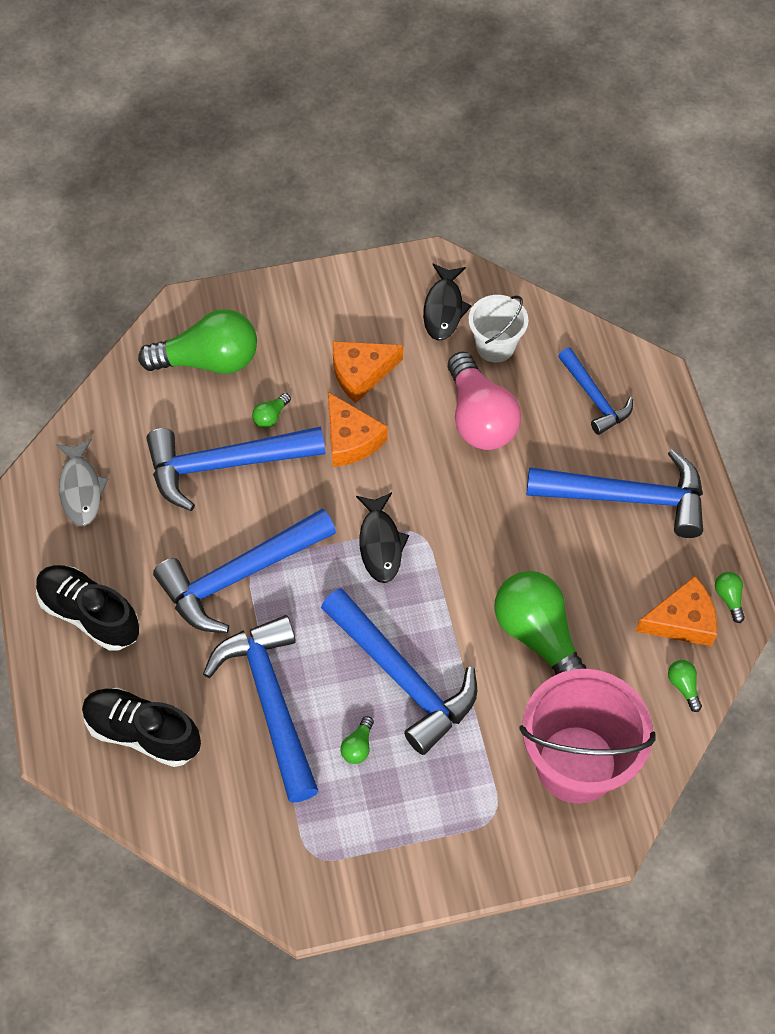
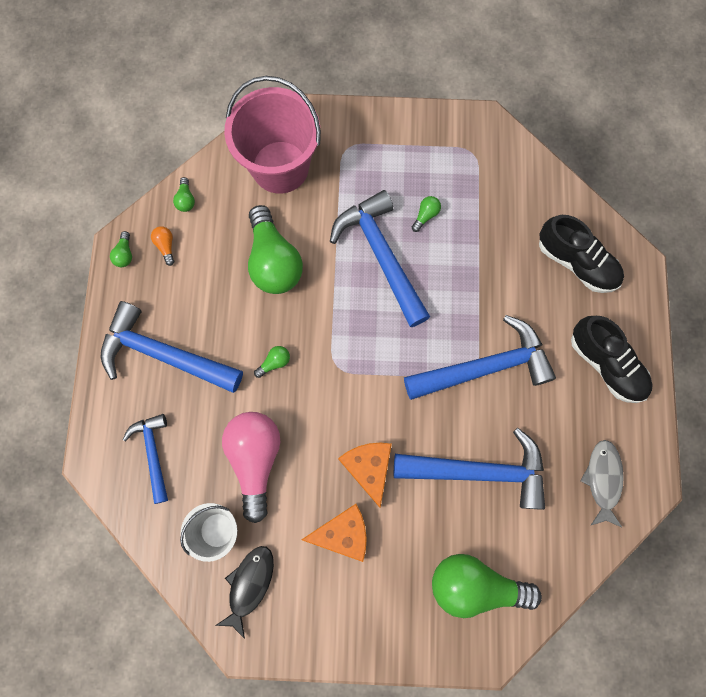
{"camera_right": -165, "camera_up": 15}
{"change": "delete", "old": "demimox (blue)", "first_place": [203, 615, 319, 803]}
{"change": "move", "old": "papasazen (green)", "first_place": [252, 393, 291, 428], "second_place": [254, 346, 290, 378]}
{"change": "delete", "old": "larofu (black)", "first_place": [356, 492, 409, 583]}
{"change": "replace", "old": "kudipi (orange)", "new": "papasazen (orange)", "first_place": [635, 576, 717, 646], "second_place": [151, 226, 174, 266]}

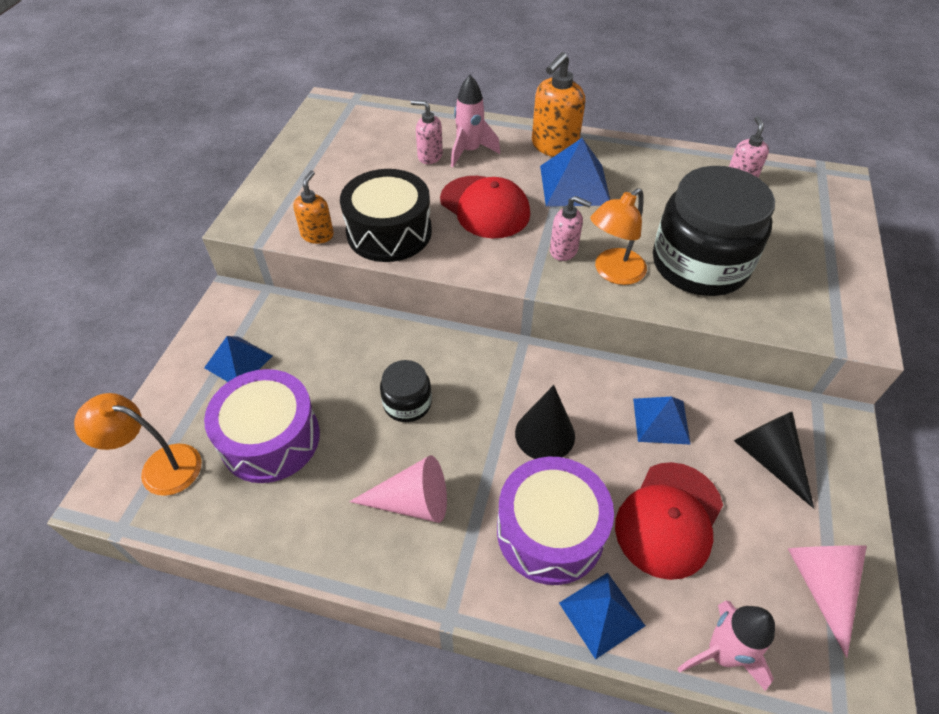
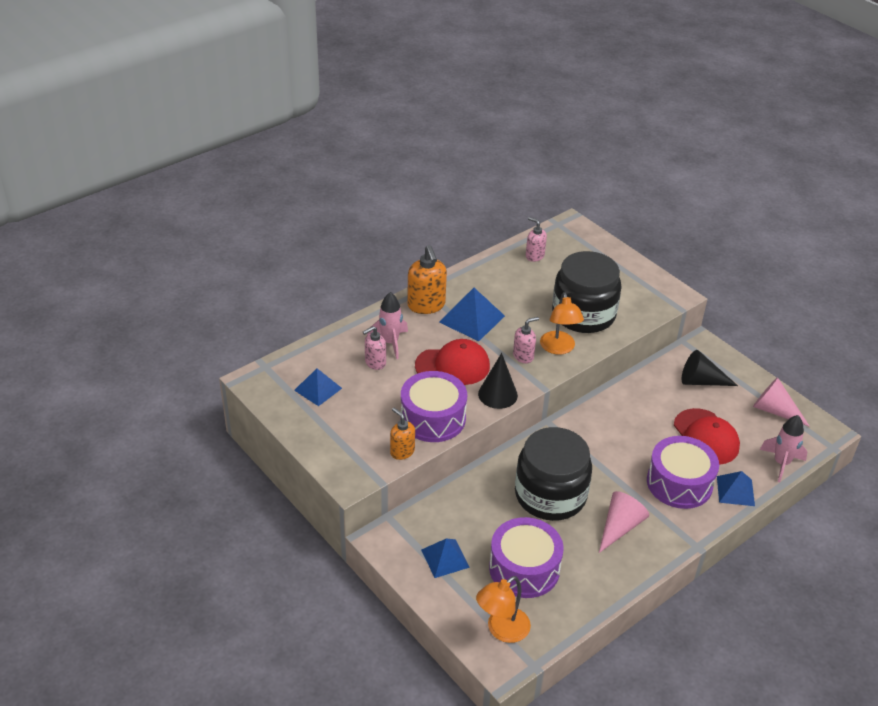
{"camera_right": -55, "camera_up": -10}
{"change": "recolor", "old": "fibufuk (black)", "new": "fibufuk (purple)", "first_place": [340, 169, 432, 262], "second_place": [401, 371, 467, 442]}
{"change": "resize", "old": "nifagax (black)", "first_place": [380, 360, 432, 422], "second_place": [515, 427, 592, 521], "factor": 2.1}
{"change": "move", "old": "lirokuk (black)", "first_place": [515, 385, 575, 459], "second_place": [478, 353, 518, 409]}
{"change": "move", "old": "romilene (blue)", "first_place": [633, 397, 691, 445], "second_place": [294, 368, 342, 406]}

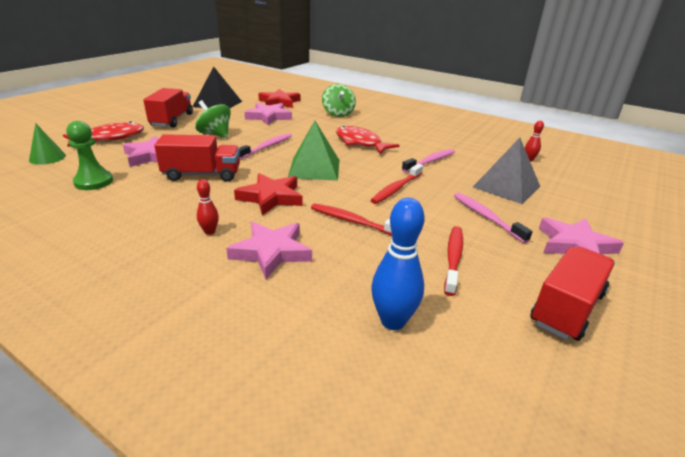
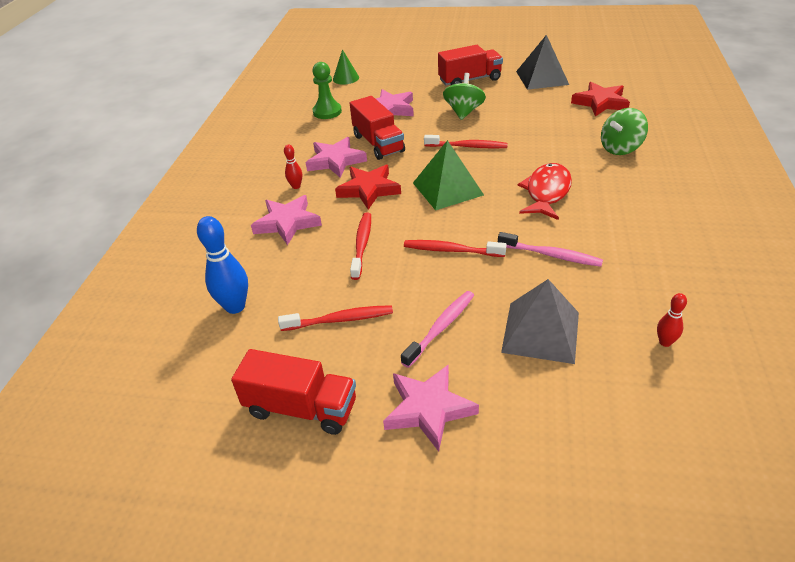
{"camera_right": 70, "camera_up": 10}
{"change": "delete", "old": "larofu (red)", "first_place": [63, 121, 144, 147]}
{"change": "recolor", "old": "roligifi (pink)", "new": "roligifi (red)", "first_place": [239, 133, 292, 159], "second_place": [424, 135, 508, 149]}
{"change": "move", "old": "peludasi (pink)", "first_place": [245, 103, 292, 125], "second_place": [306, 137, 367, 178]}

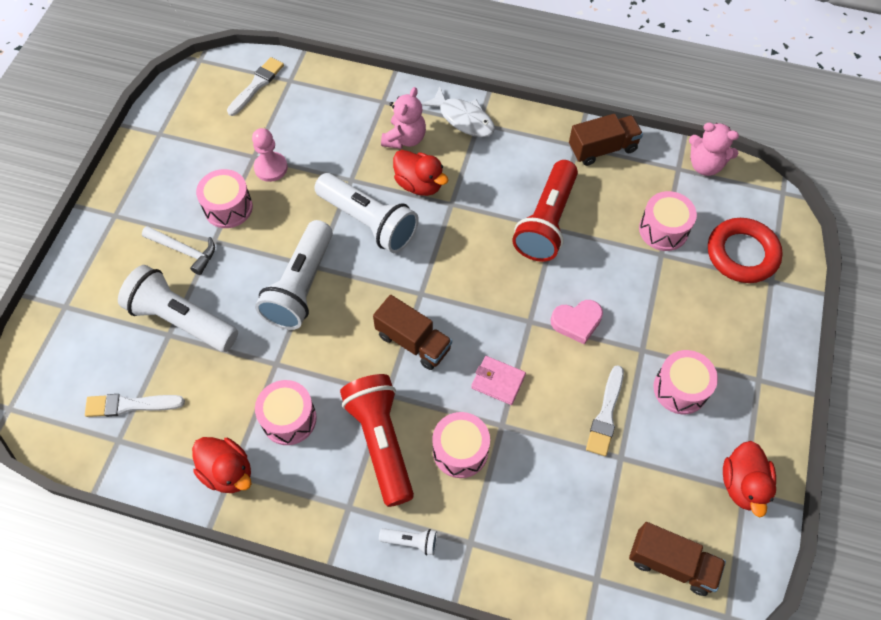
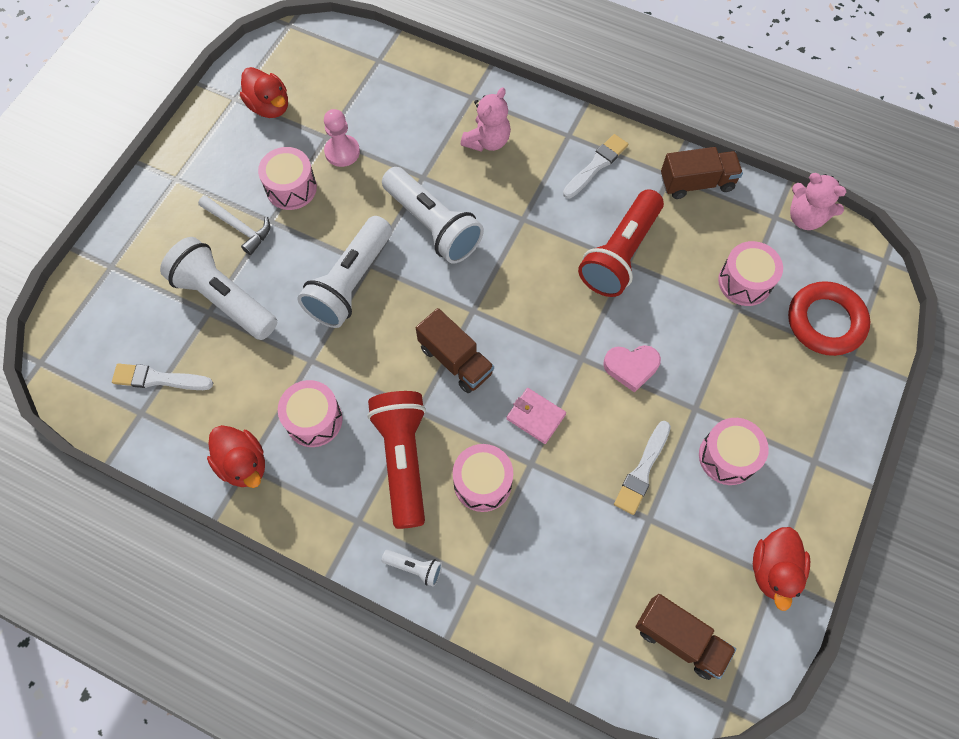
{"camera_right": 10, "camera_up": 5}
{"change": "move", "old": "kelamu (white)", "first_place": [227, 57, 284, 116], "second_place": [563, 134, 628, 199]}
{"change": "move", "old": "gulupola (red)", "first_place": [393, 150, 448, 196], "second_place": [240, 67, 288, 118]}
{"change": "delete", "old": "larofu (white)", "first_place": [422, 87, 495, 137]}

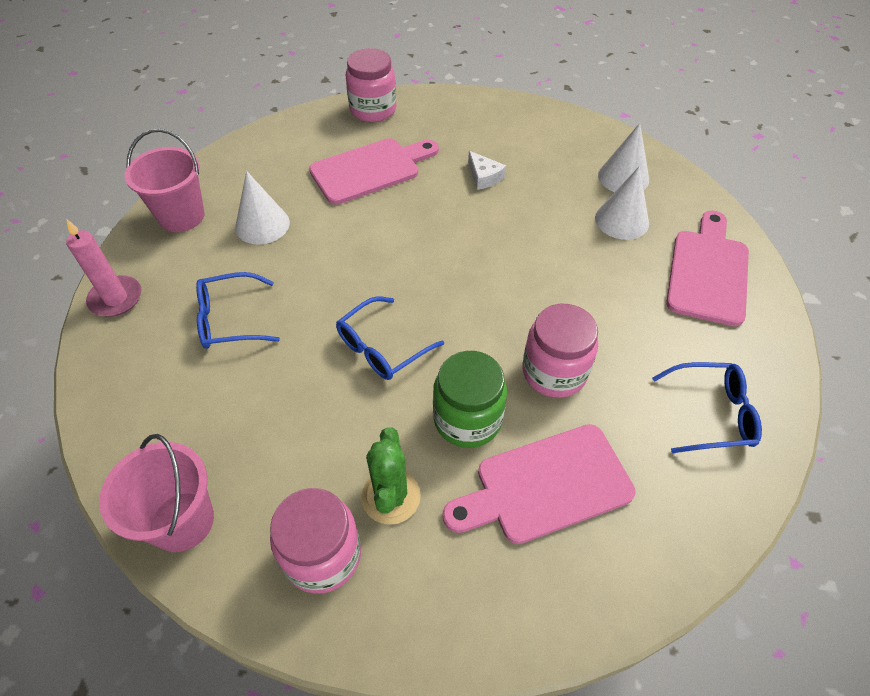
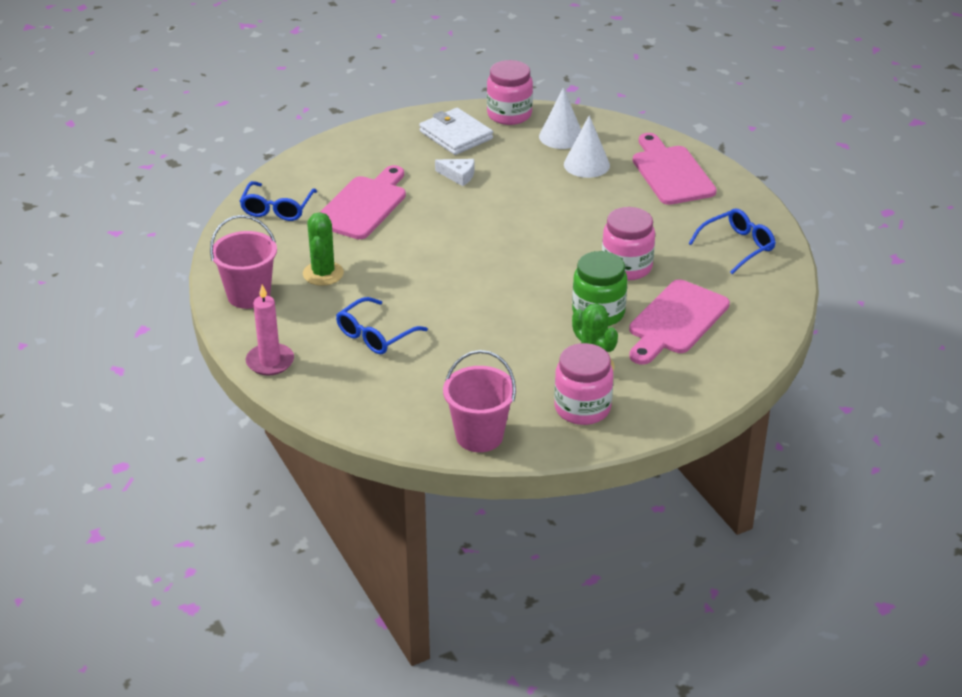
{"camera_right": -35, "camera_up": -15}
{"change": "replace", "old": "lirokuk (white)", "new": "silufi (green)", "first_place": [235, 171, 290, 244], "second_place": [303, 212, 344, 286]}
{"change": "move", "old": "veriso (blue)", "first_place": [336, 296, 444, 380], "second_place": [240, 181, 317, 221]}
{"change": "move", "old": "nifagax (pink)", "first_place": [346, 48, 396, 122], "second_place": [487, 60, 533, 125]}
{"change": "insert", "new": "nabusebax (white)", "second_place": [419, 108, 493, 155]}

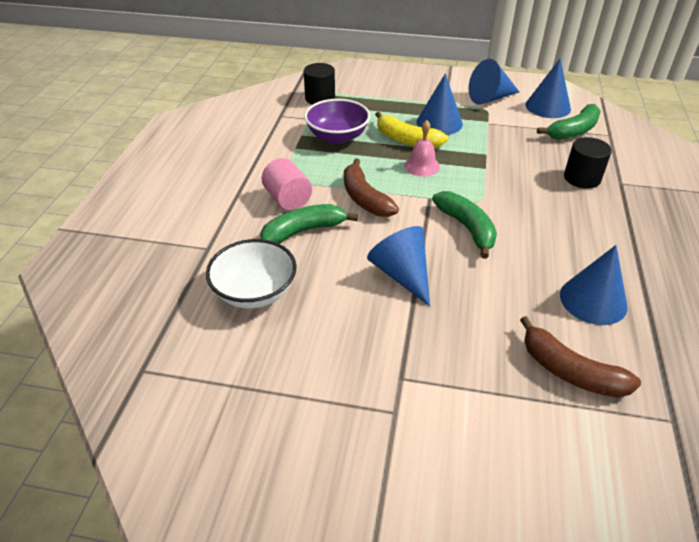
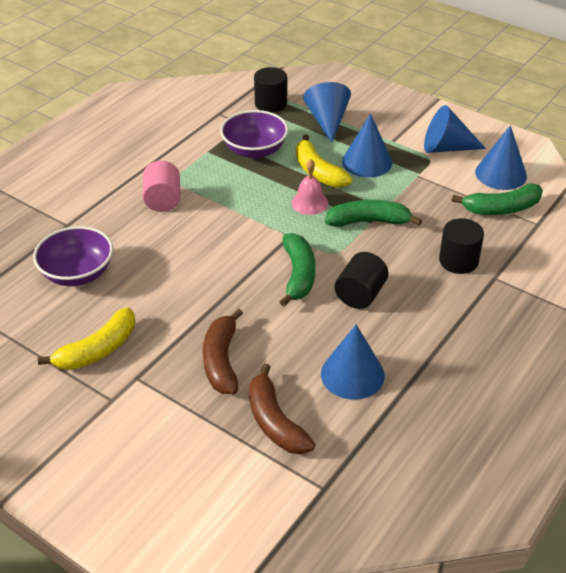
{"camera_right": 25, "camera_up": 0}
{"change": "recolor", "old": "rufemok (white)", "new": "rufemok (purple)", "first_place": [206, 239, 297, 309], "second_place": [33, 226, 113, 286]}
{"change": "move", "old": "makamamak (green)", "first_place": [260, 204, 358, 244], "second_place": [325, 200, 422, 227]}
{"change": "move", "old": "makamamak (brown)", "first_place": [344, 159, 399, 217], "second_place": [203, 309, 243, 394]}
{"change": "move", "old": "lirokuk (blue)", "first_place": [367, 226, 430, 306], "second_place": [303, 82, 351, 143]}
{"change": "insert", "new": "makamamak (yellow)", "second_place": [38, 307, 135, 370]}
{"change": "insert", "new": "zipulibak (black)", "second_place": [335, 252, 389, 309]}

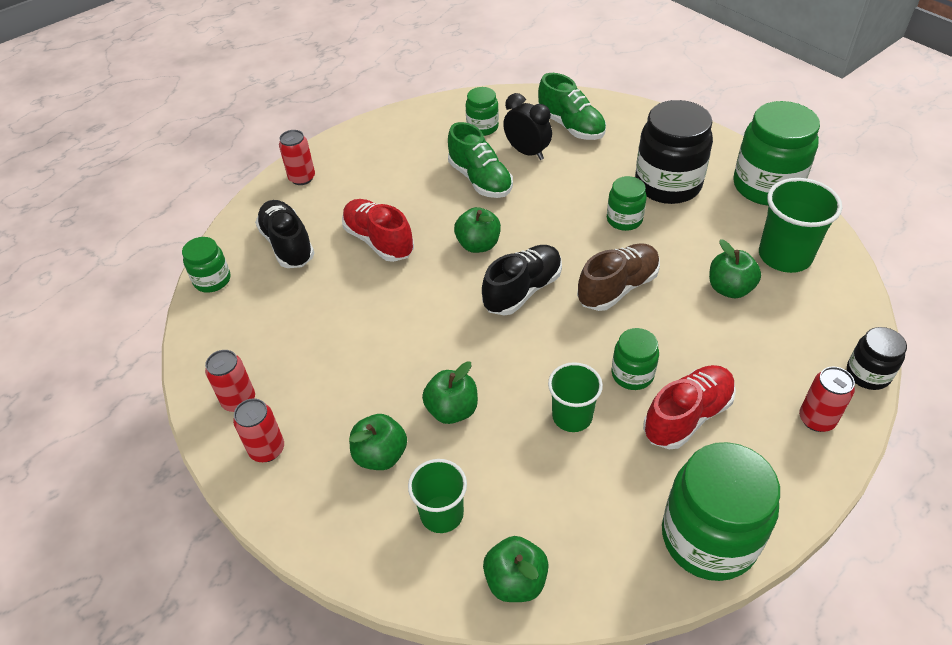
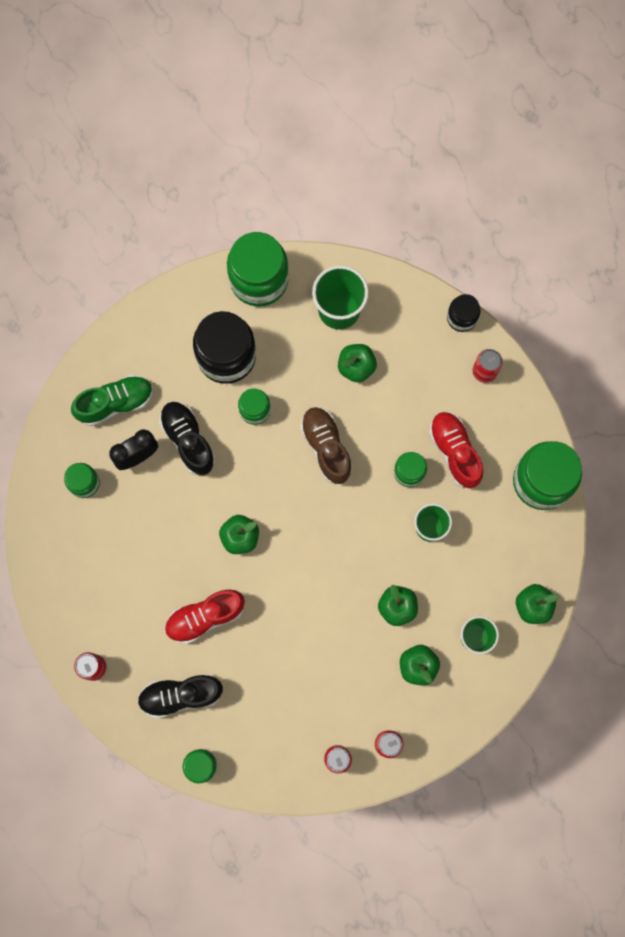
{"camera_right": -75, "camera_up": 30}
{"change": "delete", "old": "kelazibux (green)", "first_place": [448, 122, 513, 198]}
{"change": "move", "old": "kelazibux (black)", "first_place": [482, 245, 562, 315], "second_place": [159, 401, 215, 475]}

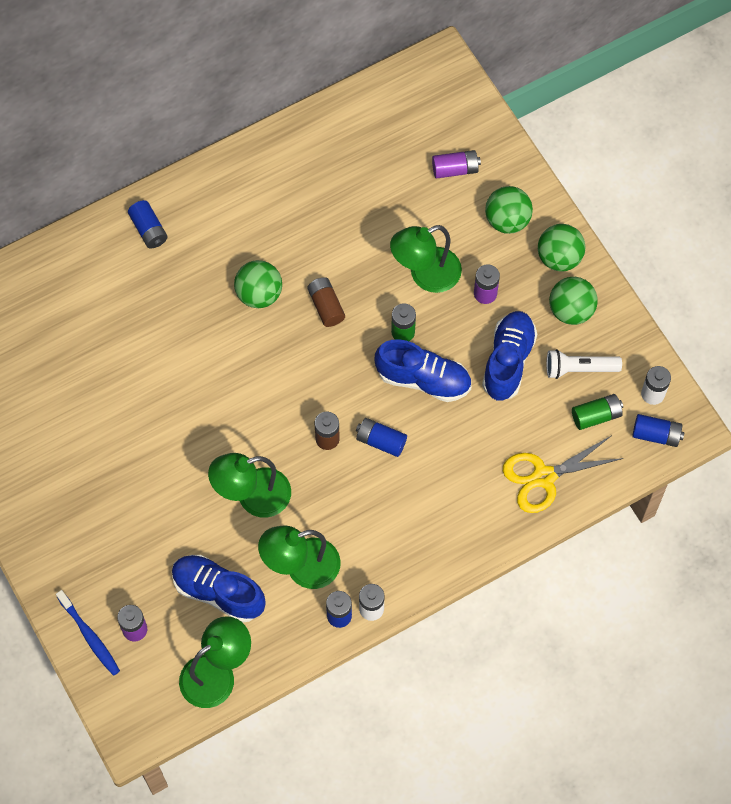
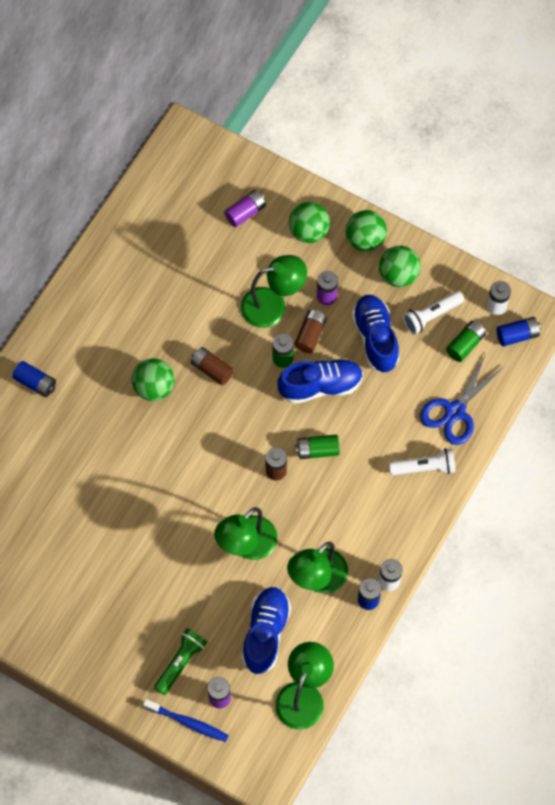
{"camera_right": -30, "camera_up": 0}
{"change": "rotate", "old": "kelazibux (blue)", "first_place": [172, 555, 266, 623], "second_place": [242, 587, 291, 674], "degrees": 105}
{"change": "recolor", "old": "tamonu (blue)", "new": "tamonu (green)", "first_place": [356, 418, 407, 457], "second_place": [295, 434, 340, 459]}
{"change": "rotate", "old": "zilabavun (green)", "first_place": [390, 225, 462, 293], "second_place": [241, 255, 307, 328], "degrees": -135}
{"change": "recolor", "old": "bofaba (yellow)", "new": "bofaba (blue)", "first_place": [503, 435, 624, 513], "second_place": [420, 354, 505, 445]}
{"change": "insert", "new": "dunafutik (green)", "second_place": [154, 628, 207, 695]}
{"change": "insert", "new": "tamonu (brown)", "second_place": [294, 310, 327, 353]}
{"change": "insert", "new": "dunafutik (white)", "second_place": [389, 448, 456, 475]}

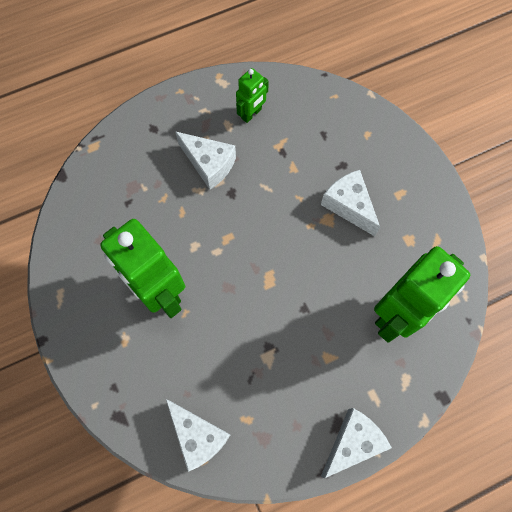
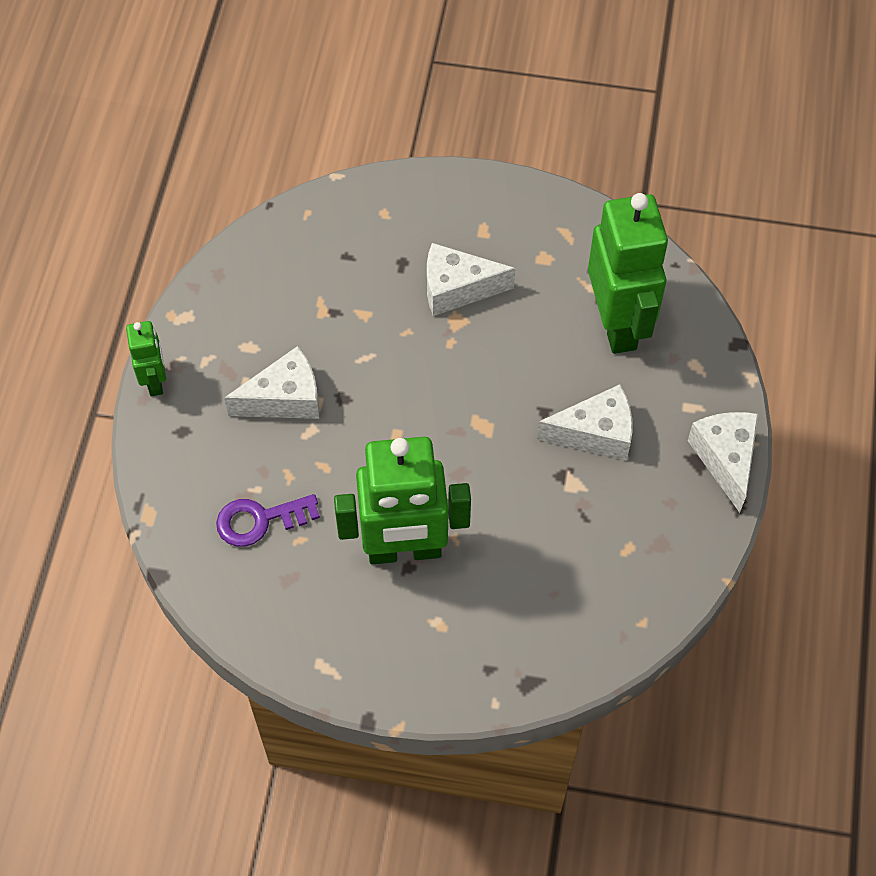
{"camera_right": -55, "camera_up": -10}
{"change": "move", "old": "kudipi (white)", "first_place": [166, 399, 230, 472], "second_place": [537, 384, 633, 461]}
{"change": "move", "old": "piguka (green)", "first_place": [236, 68, 269, 123], "second_place": [126, 321, 166, 396]}
{"change": "insert", "new": "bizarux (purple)", "second_place": [216, 494, 320, 547]}

